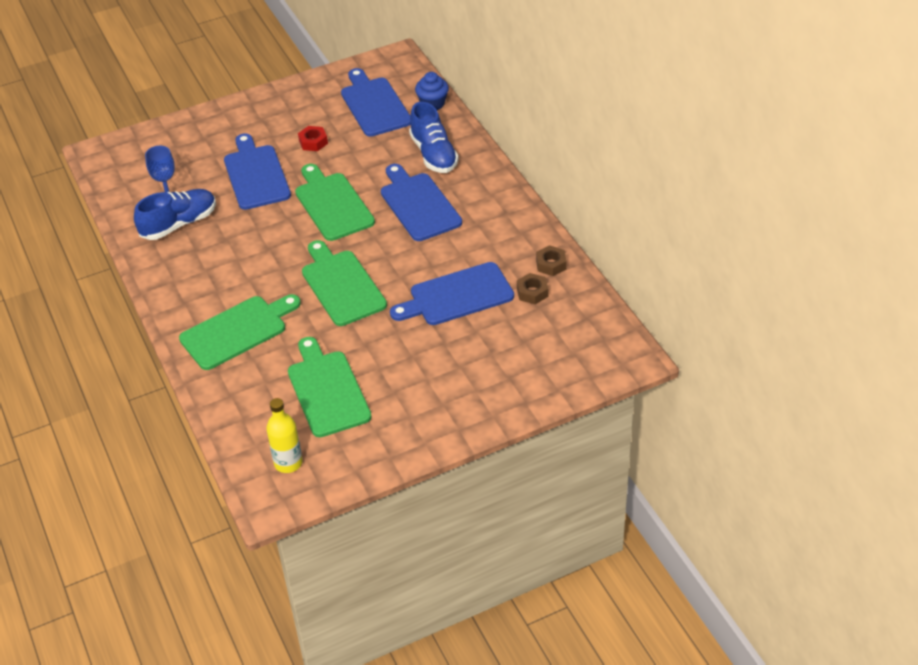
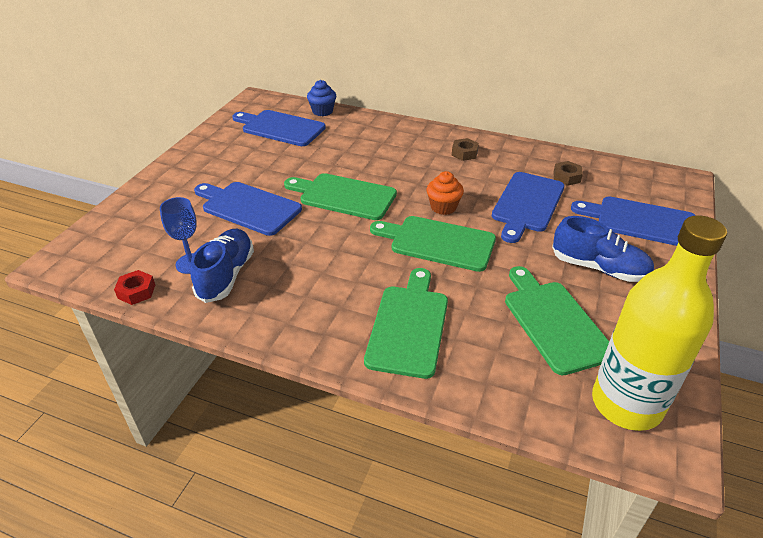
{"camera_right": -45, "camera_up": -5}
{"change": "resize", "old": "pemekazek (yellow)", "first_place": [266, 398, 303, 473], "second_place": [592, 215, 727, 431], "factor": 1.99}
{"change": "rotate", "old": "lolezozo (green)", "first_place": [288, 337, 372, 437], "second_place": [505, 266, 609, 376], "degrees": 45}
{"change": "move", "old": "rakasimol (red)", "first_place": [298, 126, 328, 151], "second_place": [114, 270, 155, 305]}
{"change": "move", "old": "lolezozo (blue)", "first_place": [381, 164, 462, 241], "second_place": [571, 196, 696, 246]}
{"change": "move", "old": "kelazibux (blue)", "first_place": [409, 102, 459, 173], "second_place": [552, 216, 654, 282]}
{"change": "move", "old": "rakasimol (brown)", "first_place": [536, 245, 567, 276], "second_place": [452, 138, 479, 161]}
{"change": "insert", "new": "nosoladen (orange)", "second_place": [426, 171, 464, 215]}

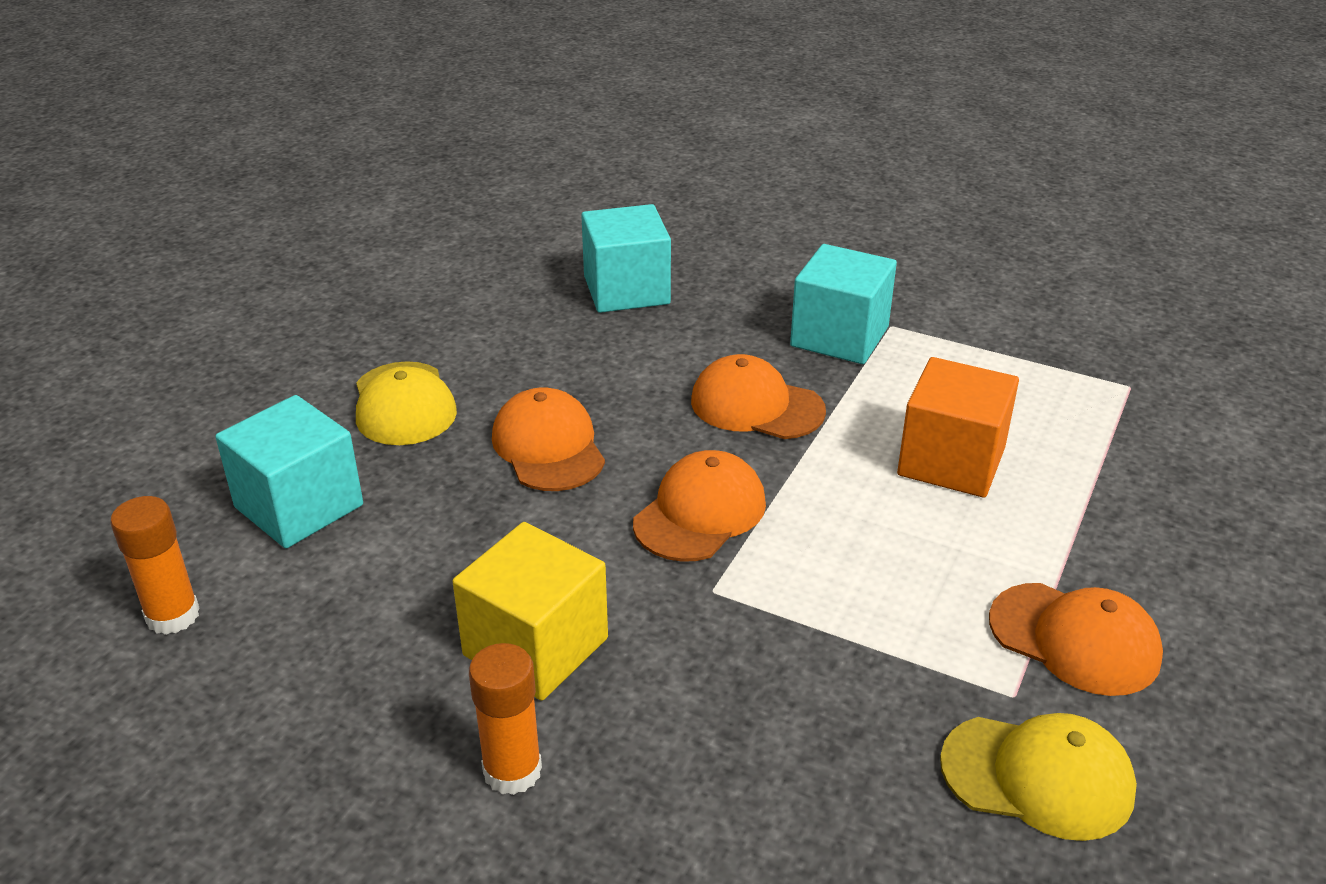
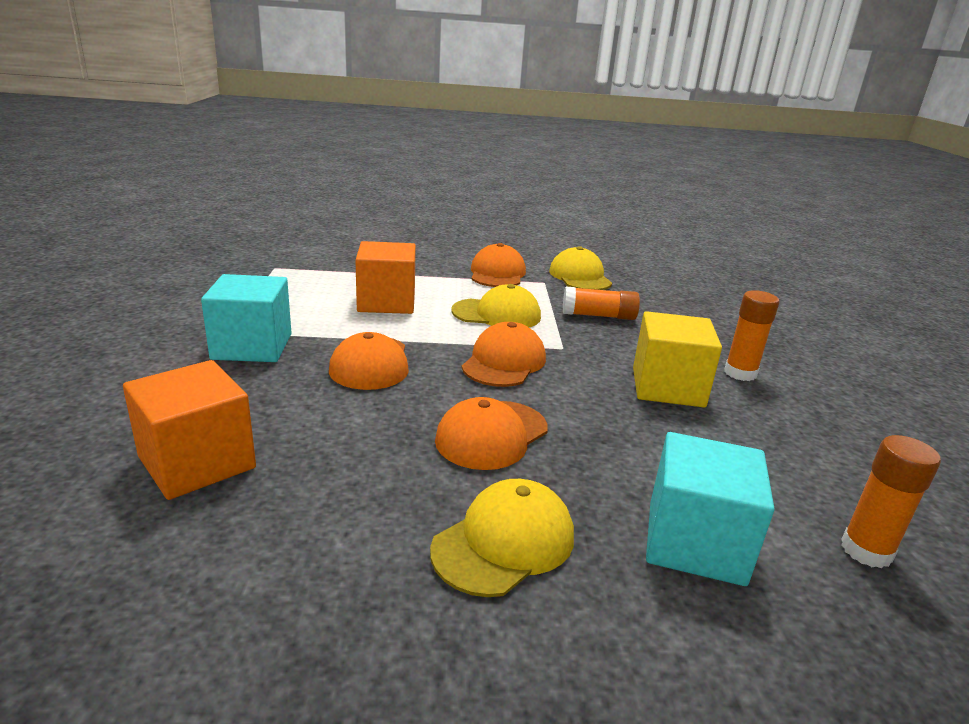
{"camera_right": -120, "camera_up": -10}
{"change": "recolor", "old": "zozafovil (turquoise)", "new": "zozafovil (orange)", "first_place": [581, 204, 671, 313], "second_place": [123, 360, 256, 500]}
{"change": "rotate", "old": "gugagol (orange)", "first_place": [633, 450, 766, 562], "second_place": [462, 322, 546, 387], "degrees": 105}
{"change": "insert", "new": "gugagol (yellow)", "second_place": [451, 284, 541, 327]}
{"change": "insert", "new": "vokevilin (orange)", "second_place": [563, 287, 640, 320]}

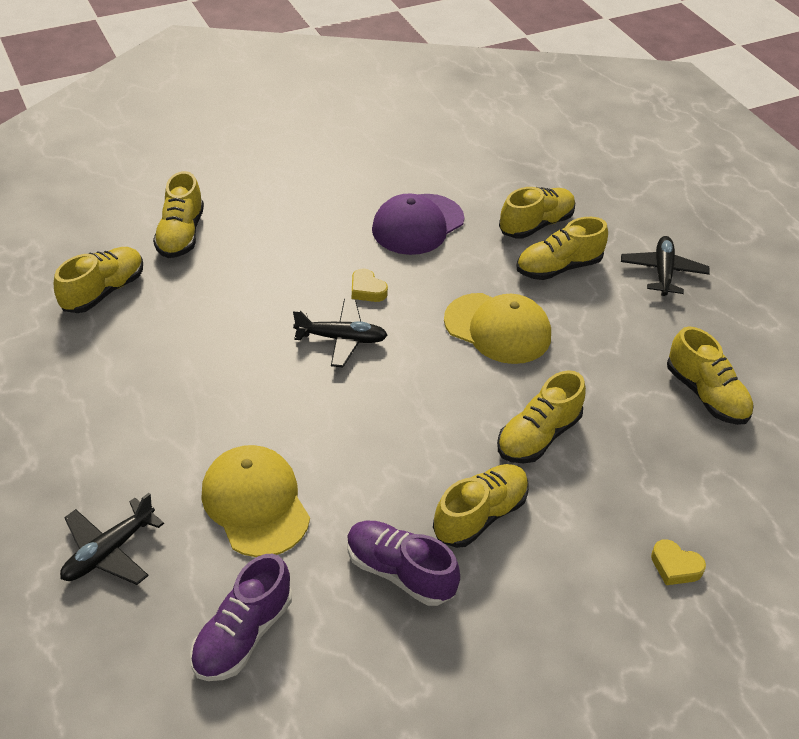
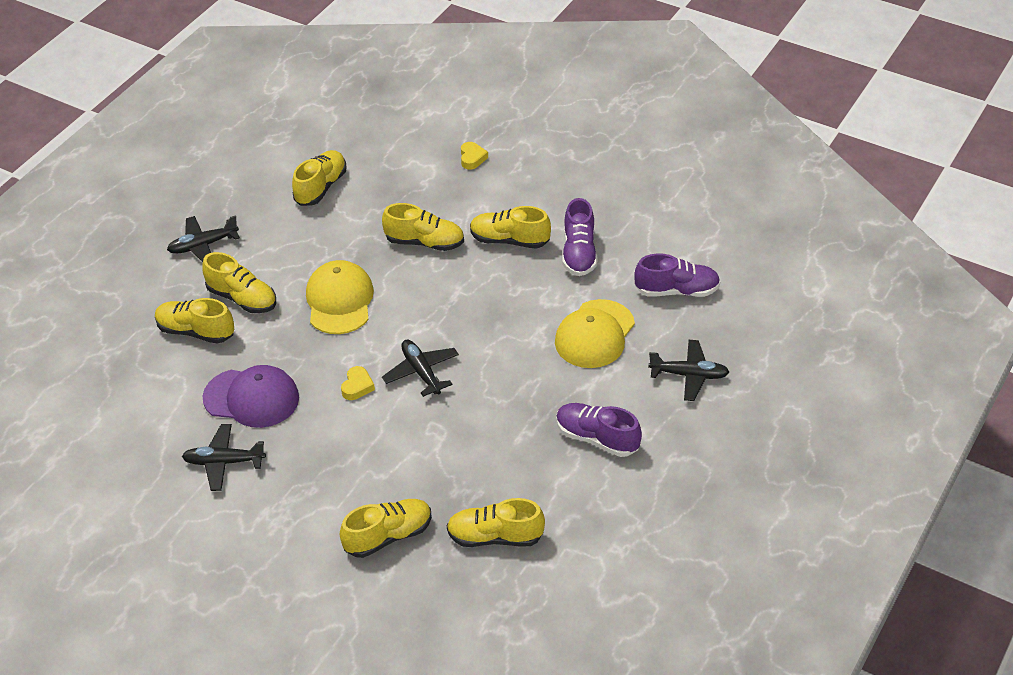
{"camera_right": -120, "camera_up": 0}
{"change": "insert", "new": "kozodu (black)", "second_place": [182, 424, 266, 491]}
{"change": "insert", "new": "kelazibux (purple)", "second_place": [556, 403, 642, 457]}

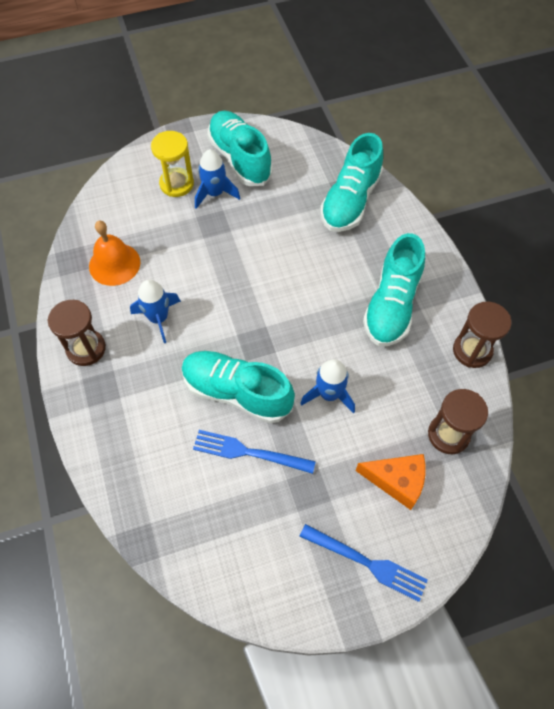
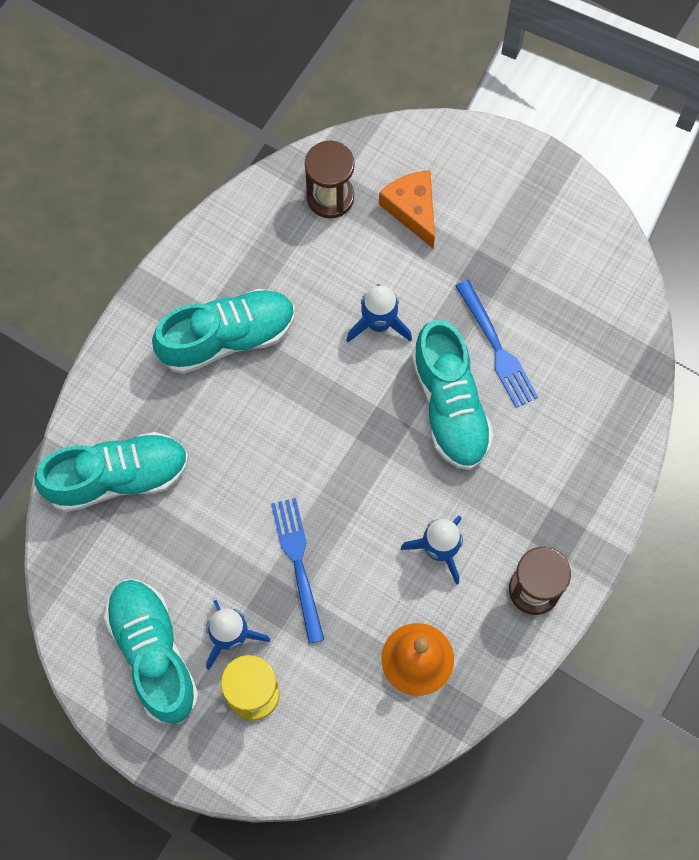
{"camera_right": -130, "camera_up": 10}
{"change": "rotate", "old": "kelazibux (turquoise)", "first_place": [207, 111, 273, 186], "second_place": [104, 579, 199, 724], "degrees": 135}
{"change": "move", "old": "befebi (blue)", "first_place": [299, 524, 428, 602], "second_place": [271, 498, 325, 644]}
{"change": "delete", "old": "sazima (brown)", "first_place": [453, 302, 511, 368]}

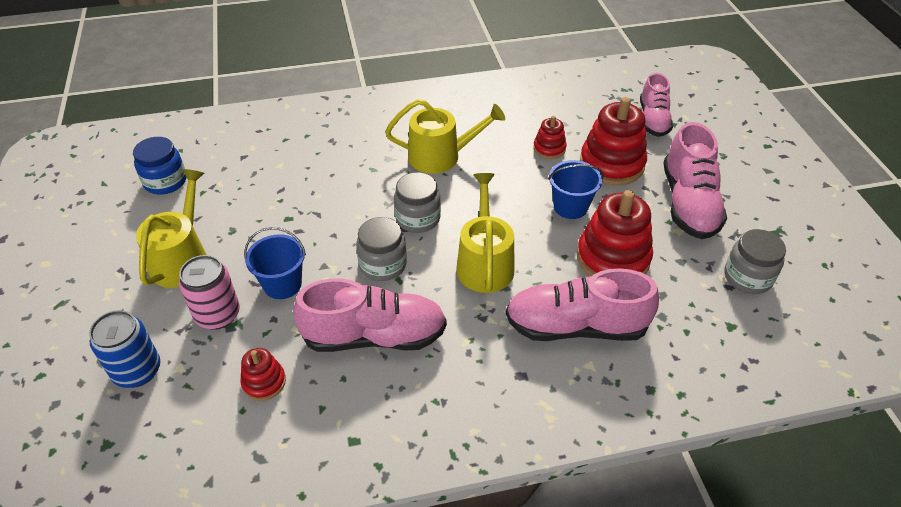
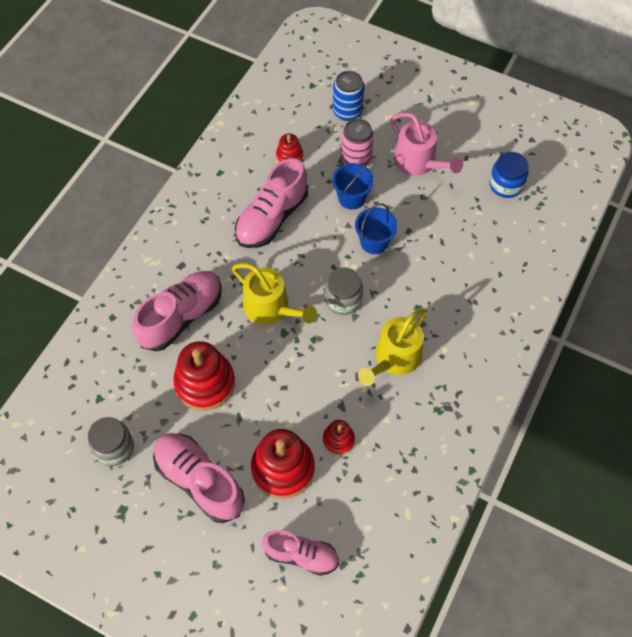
{"camera_right": 130, "camera_up": 15}
{"change": "recolor", "old": "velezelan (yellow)", "new": "velezelan (pink)", "first_place": [136, 169, 207, 288], "second_place": [391, 112, 463, 176]}
{"change": "delete", "old": "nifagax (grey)", "first_place": [356, 217, 407, 281]}
{"change": "move", "old": "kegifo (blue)", "first_place": [548, 160, 604, 219], "second_place": [355, 203, 398, 254]}
{"change": "rotate", "old": "kelazibux (pink)", "first_place": [640, 73, 673, 137], "second_place": [262, 530, 339, 576], "degrees": 150}

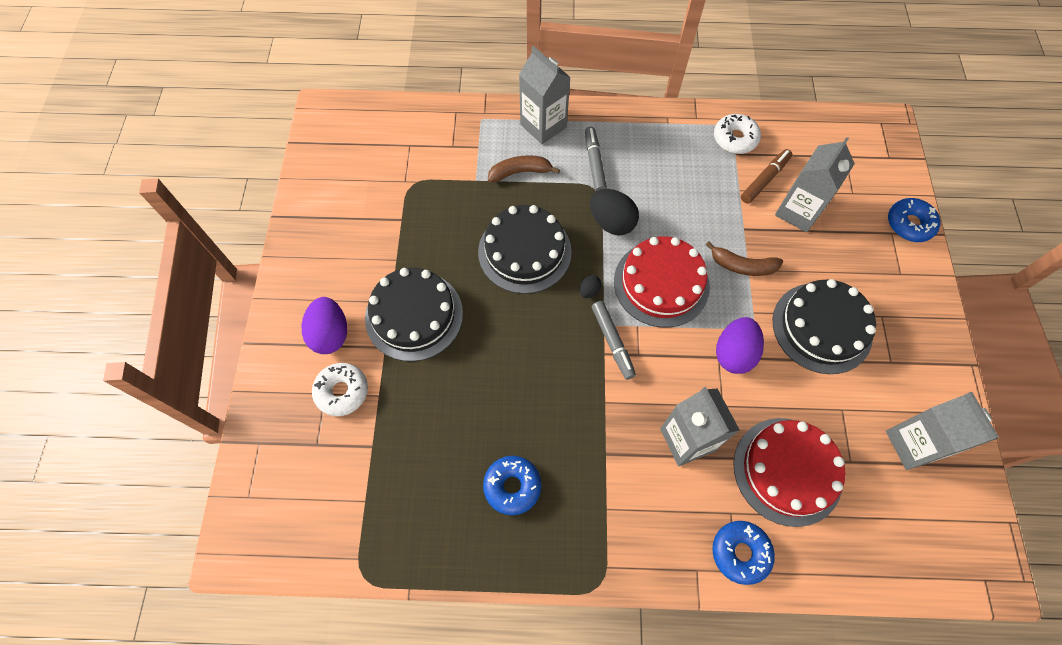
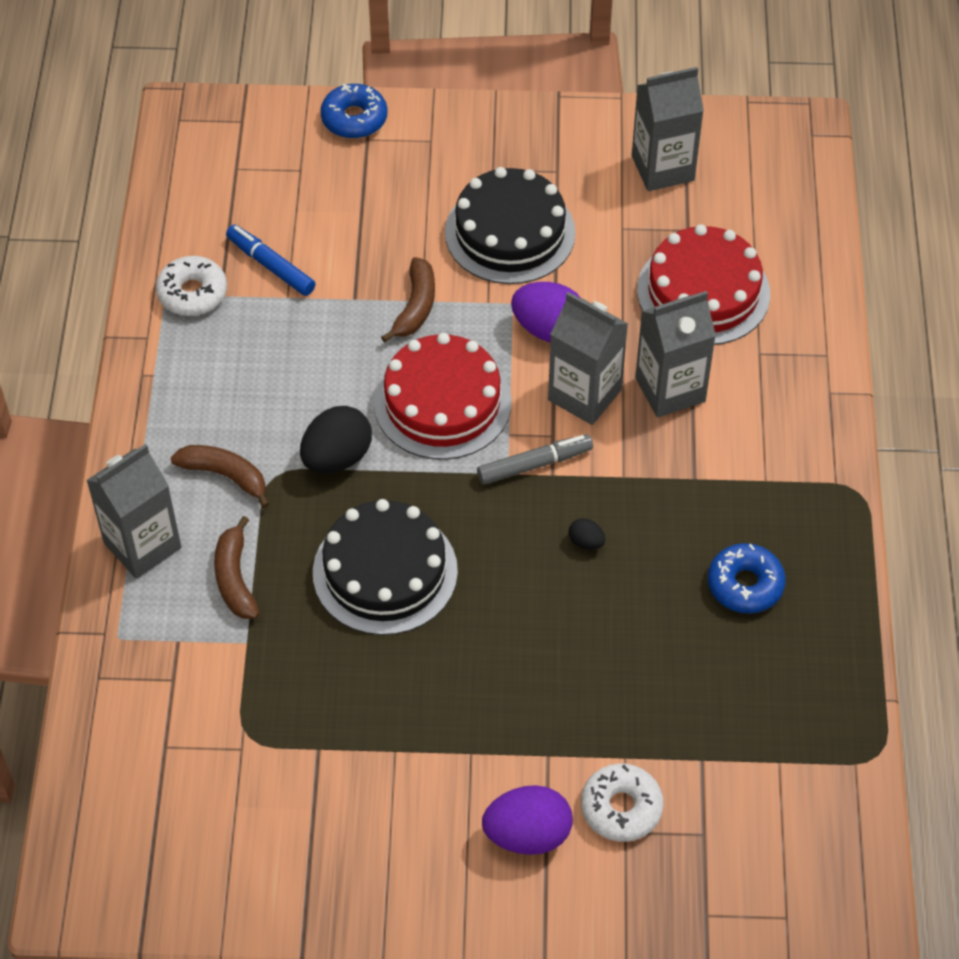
{"camera_right": -90, "camera_up": -10}
{"change": "delete", "old": "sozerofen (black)", "first_place": [365, 268, 463, 361]}
{"change": "move", "old": "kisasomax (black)", "first_place": [579, 275, 601, 298], "second_place": [569, 518, 605, 550]}
{"change": "replace", "old": "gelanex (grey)", "new": "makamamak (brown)", "first_place": [585, 127, 607, 191], "second_place": [171, 445, 269, 508]}
{"change": "delete", "old": "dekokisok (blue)", "first_place": [712, 521, 775, 585]}
{"change": "recolor", "old": "gelanex (brown)", "new": "gelanex (blue)", "first_place": [741, 149, 792, 204], "second_place": [226, 225, 316, 296]}
{"change": "move", "old": "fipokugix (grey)", "first_place": [775, 137, 855, 232], "second_place": [548, 292, 628, 425]}

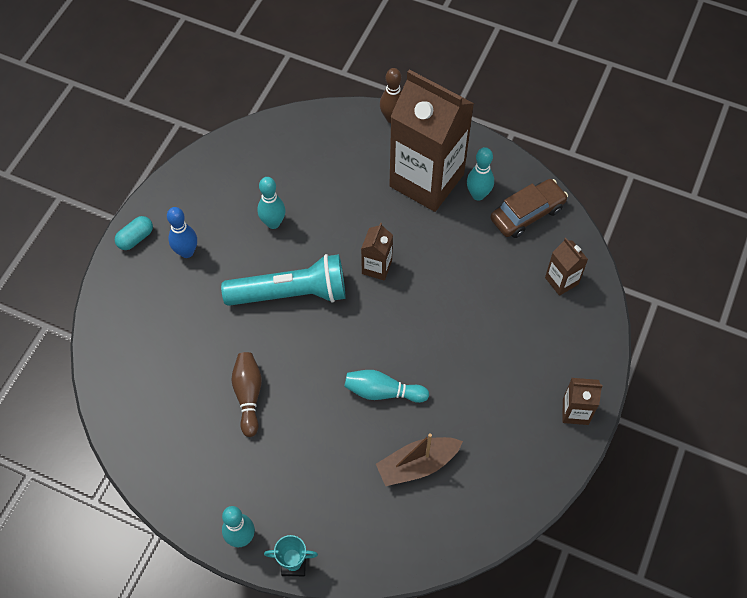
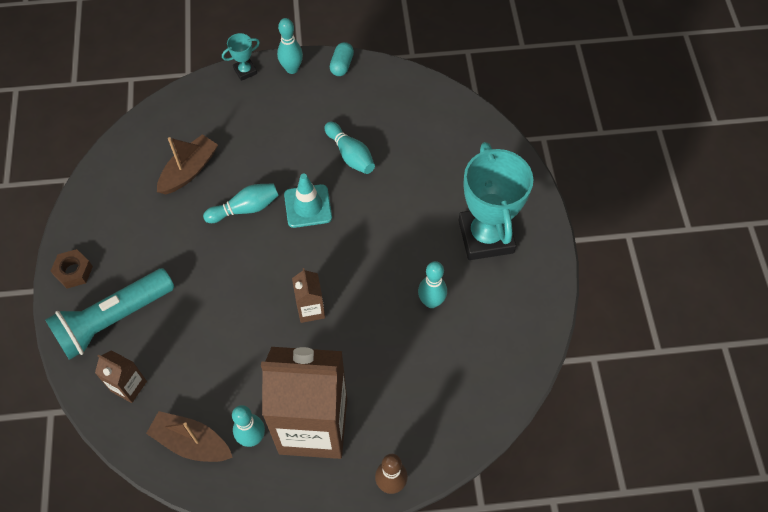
{"camera_right": 150, "camera_up": 0}
{"change": "move", "old": "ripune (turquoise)", "first_place": [115, 216, 153, 250], "second_place": [330, 42, 354, 76]}
{"change": "replace", "old": "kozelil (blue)", "new": "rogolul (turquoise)", "first_place": [167, 207, 197, 258], "second_place": [459, 142, 534, 260]}
{"change": "move", "old": "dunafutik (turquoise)", "first_place": [221, 254, 346, 306], "second_place": [45, 268, 174, 360]}
{"change": "recolor", "old": "kozelil (brown)", "new": "kozelil (turquoise)", "first_place": [231, 352, 262, 437], "second_place": [325, 122, 375, 174]}
{"change": "replace", "old": "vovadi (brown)", "new": "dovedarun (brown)", "first_place": [490, 179, 568, 238], "second_place": [146, 411, 233, 462]}
{"change": "replace", "old": "fipokugix (brown)", "new": "rakasimol (brown)", "first_place": [563, 378, 603, 425], "second_place": [51, 249, 93, 289]}
{"change": "insert", "new": "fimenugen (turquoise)", "second_place": [284, 174, 332, 228]}

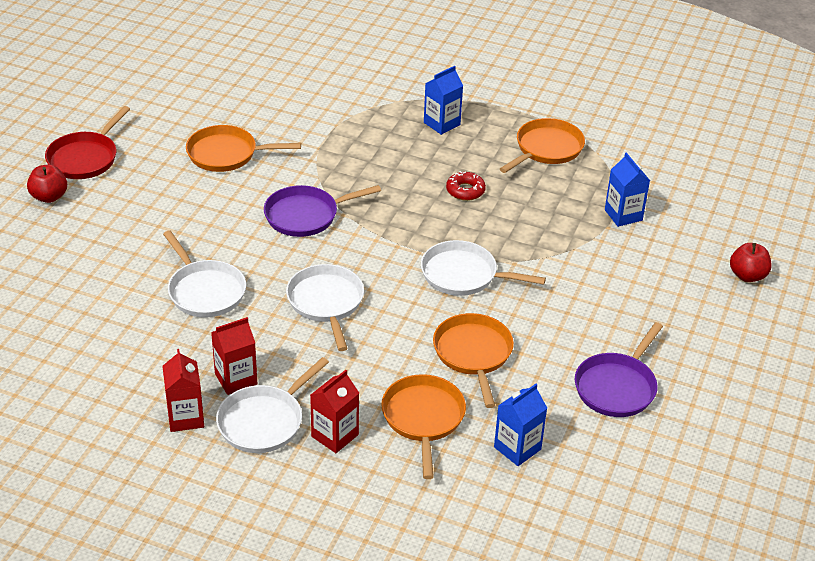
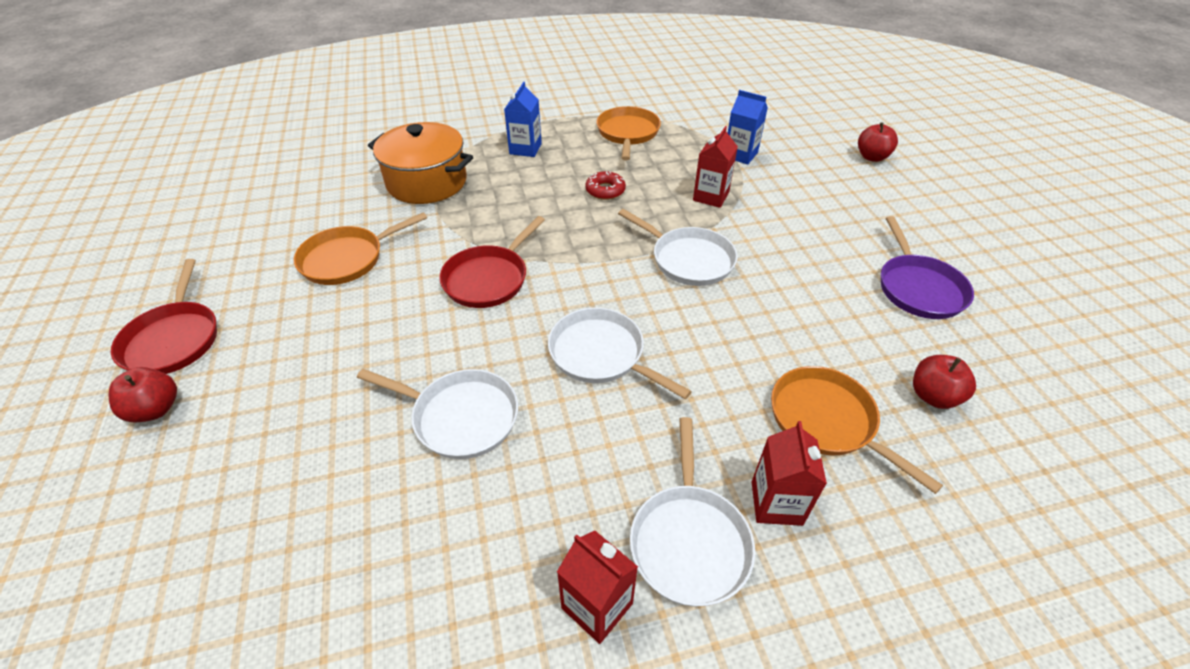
{"camera_right": -35, "camera_up": 5}
{"change": "move", "old": "fipokugix (red)", "first_place": [211, 317, 257, 395], "second_place": [693, 126, 738, 208]}
{"change": "recolor", "old": "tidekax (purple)", "new": "tidekax (red)", "first_place": [264, 185, 381, 237], "second_place": [439, 216, 545, 308]}
{"change": "rotate", "old": "tidekax (white)", "first_place": [421, 240, 546, 296], "second_place": [618, 209, 738, 286], "degrees": -120}
{"change": "delete", "old": "tidekax (orange)", "first_place": [433, 313, 514, 408]}
{"change": "replace", "old": "fipokugix (blue)", "new": "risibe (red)", "first_place": [494, 384, 547, 466], "second_place": [913, 355, 976, 409]}
{"change": "insert", "new": "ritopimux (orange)", "second_place": [368, 122, 473, 204]}

